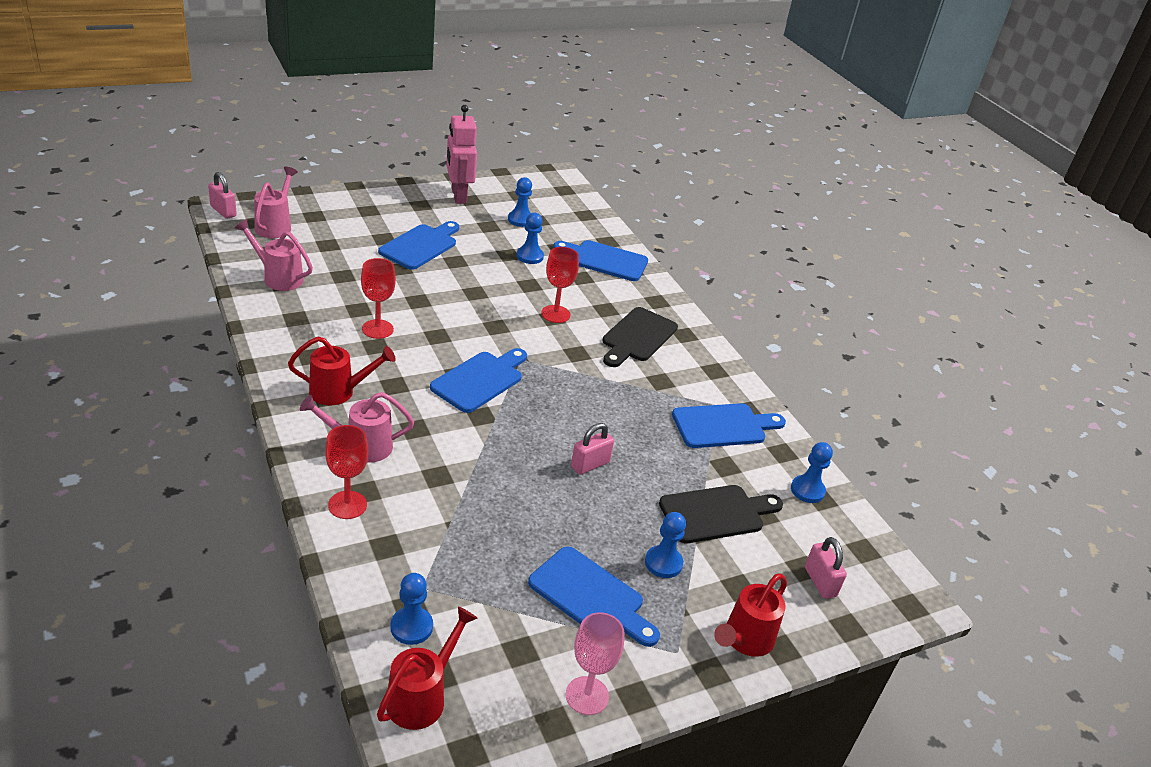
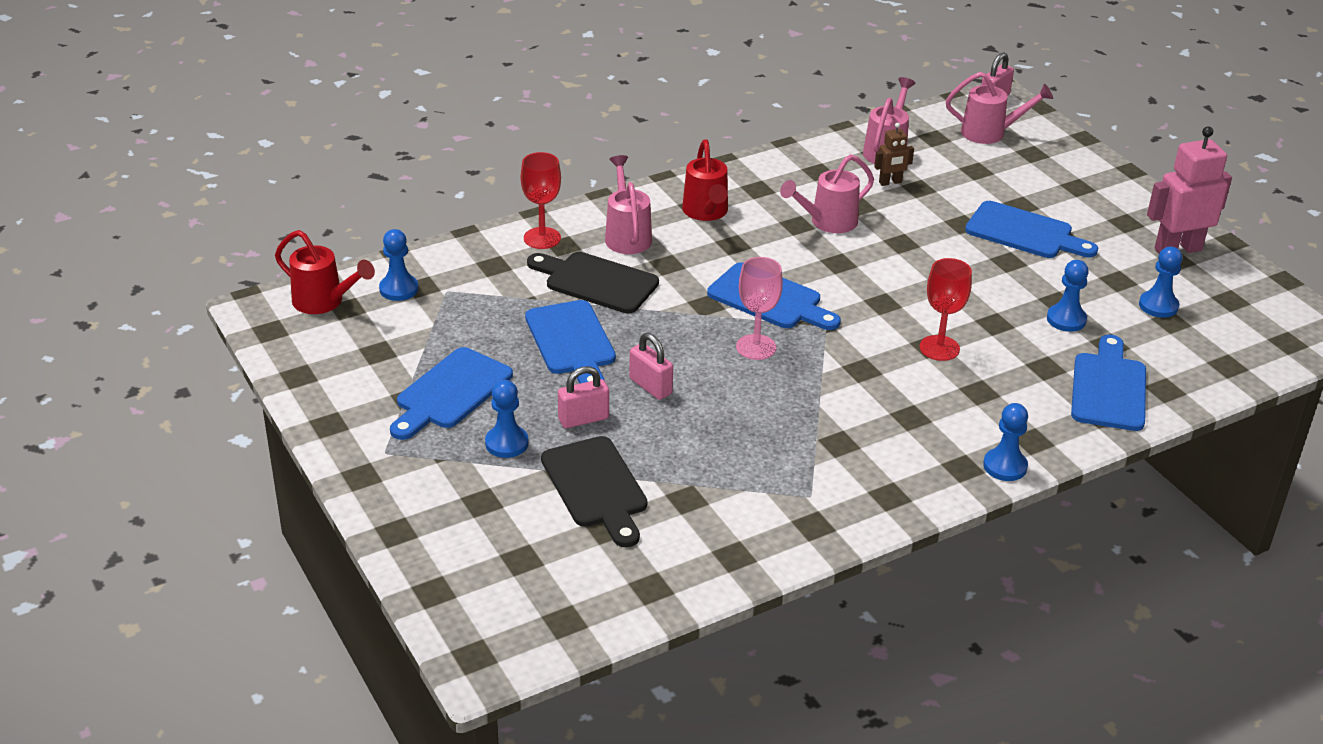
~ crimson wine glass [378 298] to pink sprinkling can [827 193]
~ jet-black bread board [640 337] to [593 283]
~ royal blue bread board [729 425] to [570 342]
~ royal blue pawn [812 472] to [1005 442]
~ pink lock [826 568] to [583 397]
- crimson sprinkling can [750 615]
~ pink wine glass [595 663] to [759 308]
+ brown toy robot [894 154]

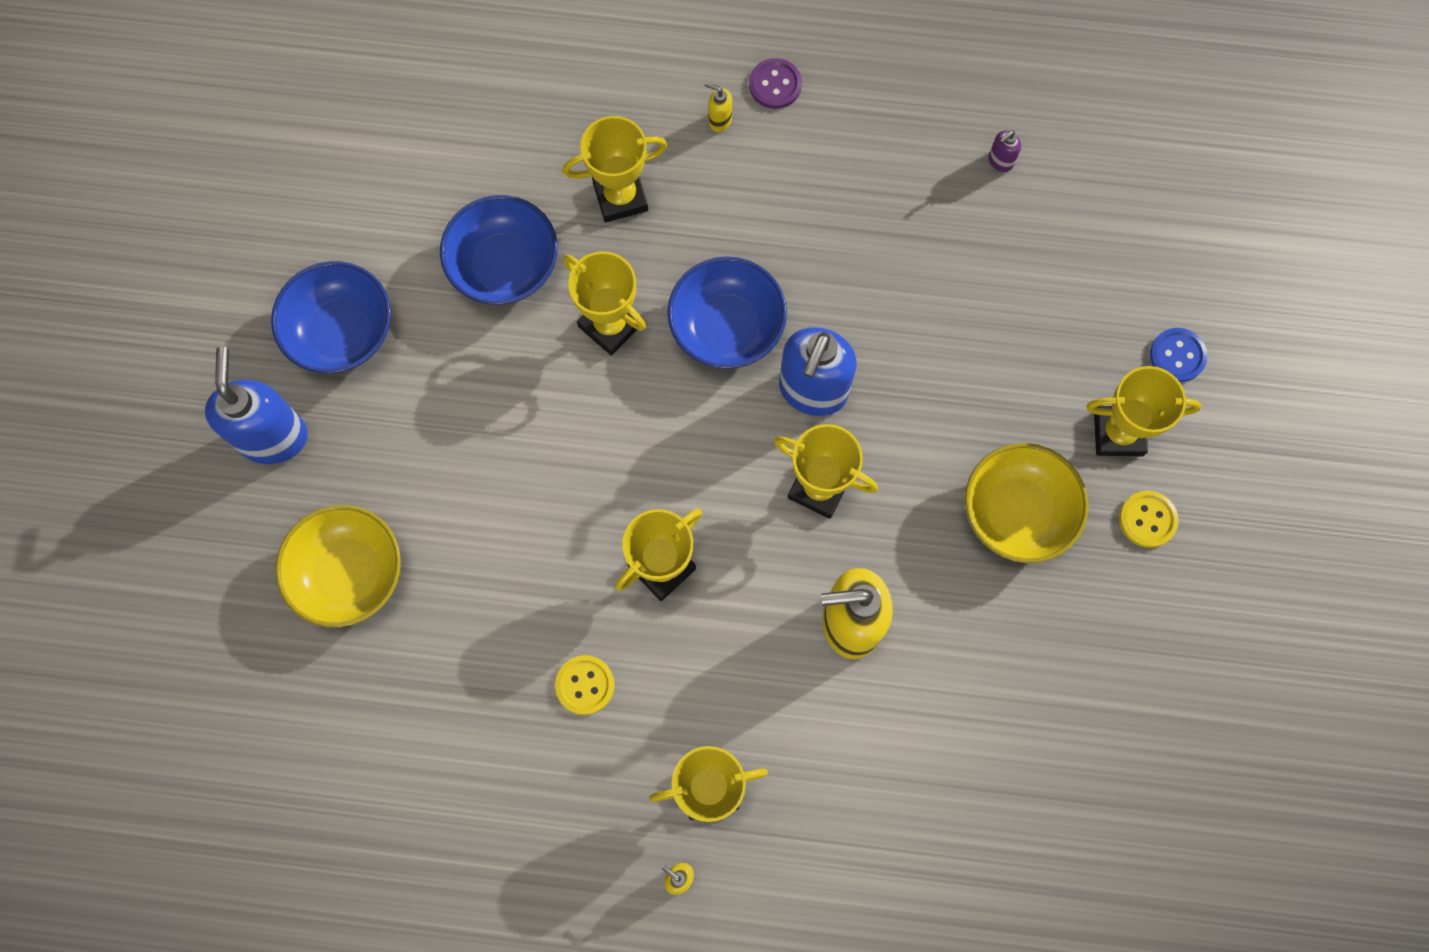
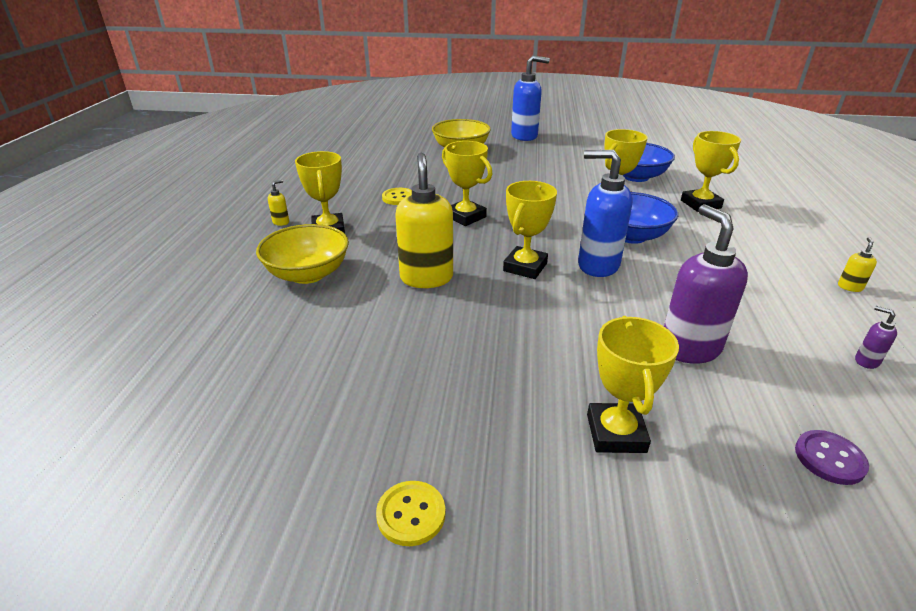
~ violet button [775 83] to [832 457]
~ bright yellow pump bottle [718 107] to [857 264]
- royal blue deep dish [331 317]
- royal blue button [1179 355]
~ bright yellow deep dish [1027 503] to [302 254]
~ bright yellow button [1148 519] to [411 513]
+ violet pump bottle [706 284]

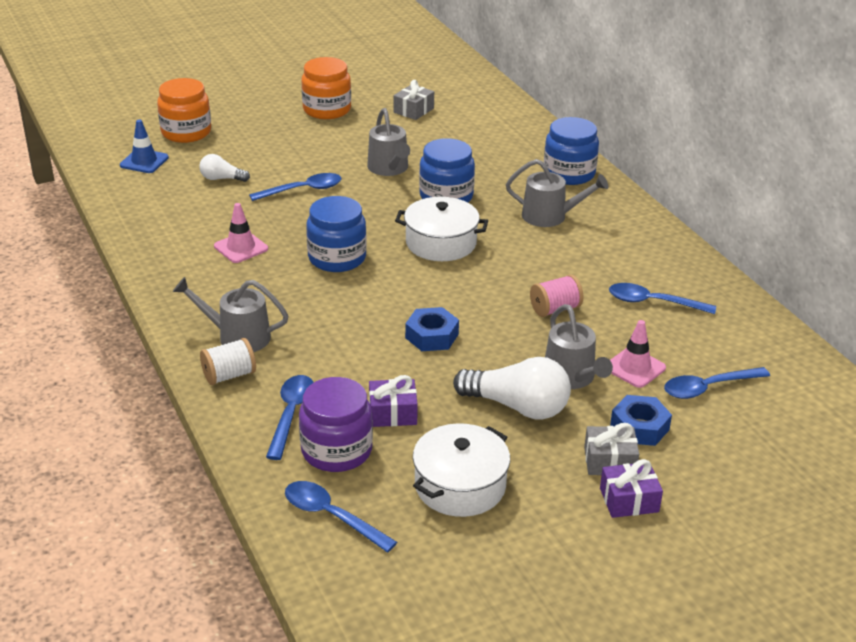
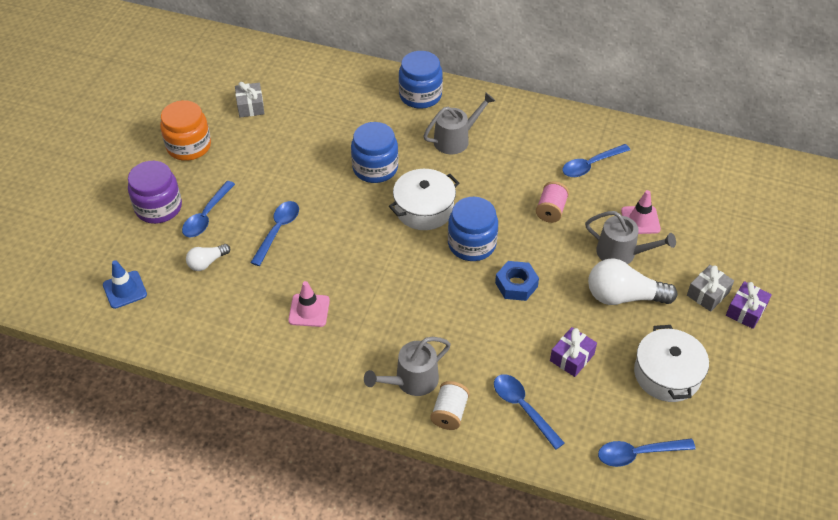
- orange-coloured jam jar [184 110]
- grey sprinkling can [388 142]
~ royal blue jam jar [336 234] to [473 229]
~ pure white bulb [512 388] = [632 281] 150 degrees counterclockwise
~ royal blue spoon [717 383] to [208 209]
~ violet jam jar [336 424] to [155 192]
- royal blue nut [641 420]

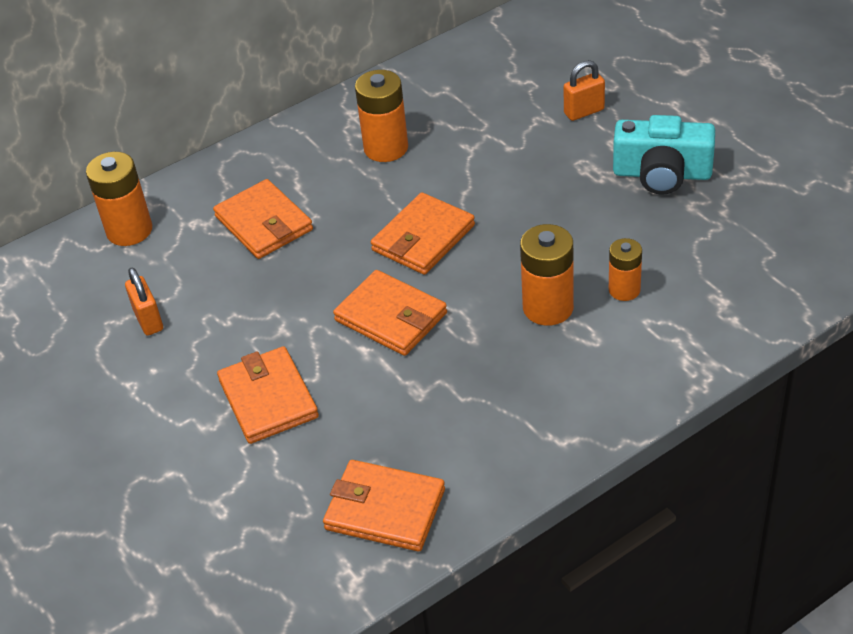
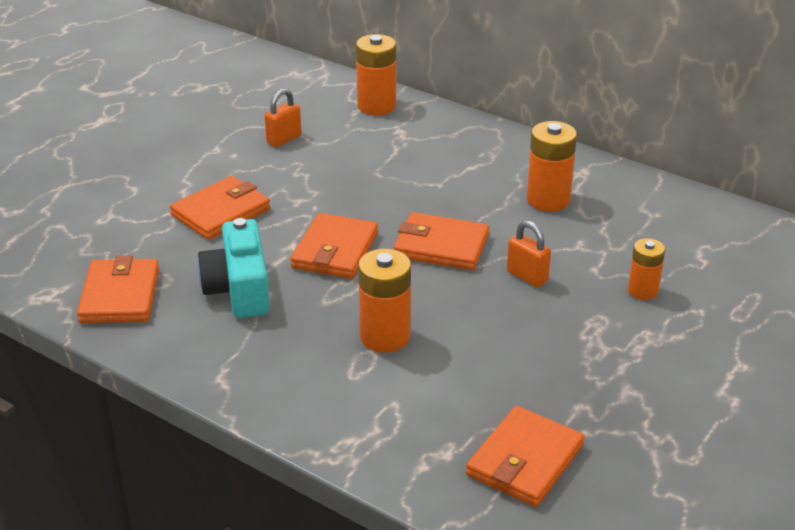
~ orange-coloured lock [584 90] to [529 254]
~ teal photo camera [664 155] to [233 268]
~ orange-coloured card wallet [263 219] to [525 456]
~ orange-coloured power cell [625 269] to [646 269]

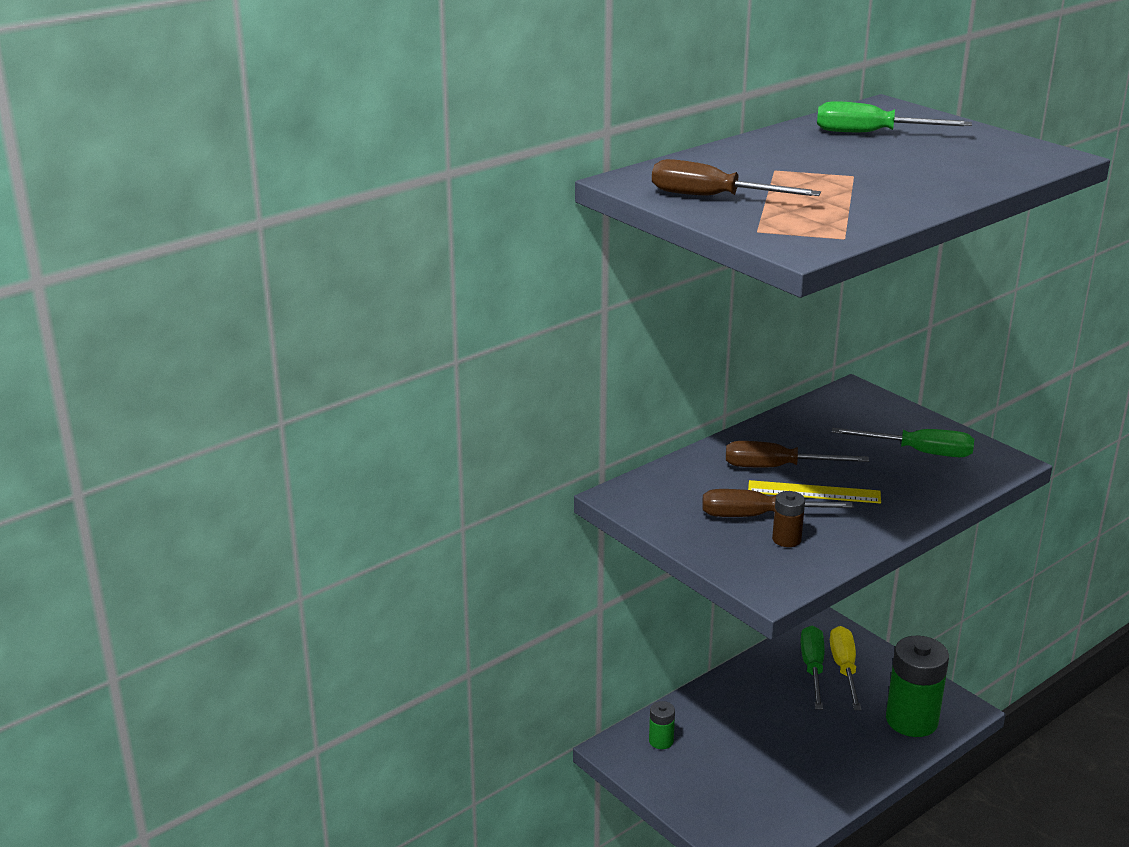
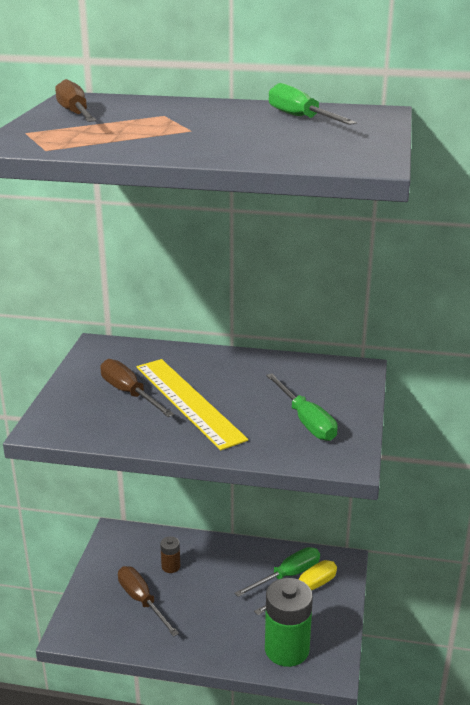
~ brown hand screwdriver [797 454] to [148 601]
~ bright yellow measuring stick [814 492] = [192 404] x1.63
~ brown power cell [788 519] to [170 554]
- leaf-green power cell [662 725]

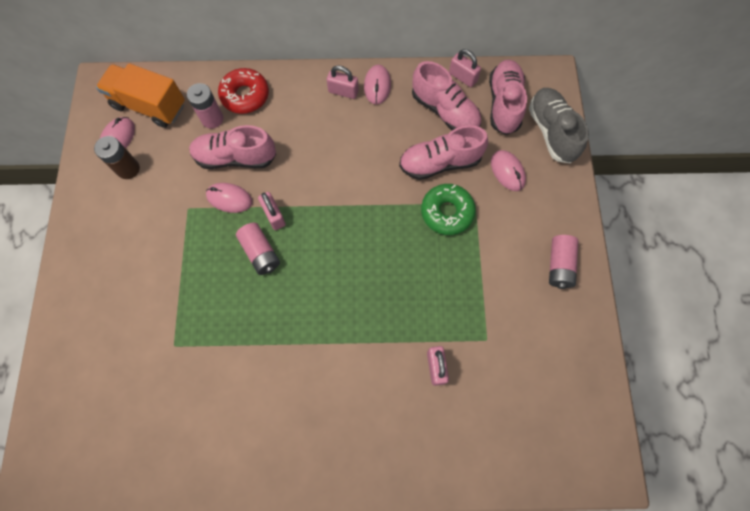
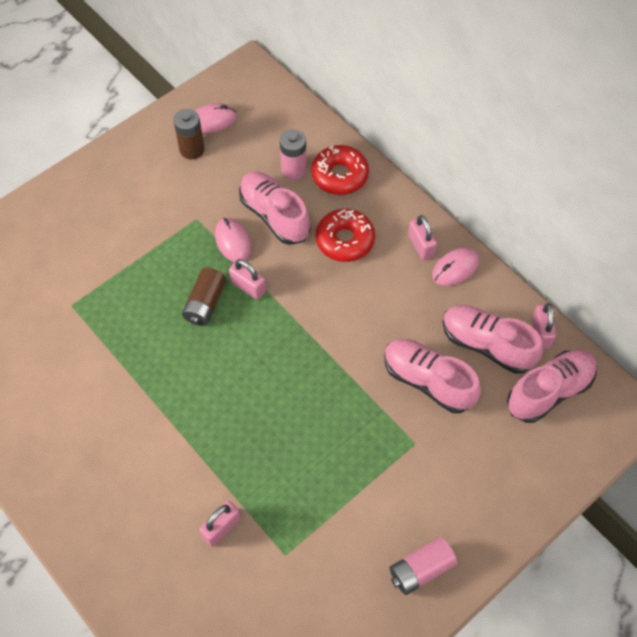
~ pink lace-up shoe [446 95] = [493 339] 120 degrees clockwise
- orange-coloured truck [140 95]
- grey lace-up shoe [559 125]
- pink PC mouse [508 170]
- leaf-green donut [448 209]
~ pink lock [272 211] = [247 279] 75 degrees counterclockwise
~ pink power cell [258 248] to brown power cell [204 297]
+ crimson donut [345 235]

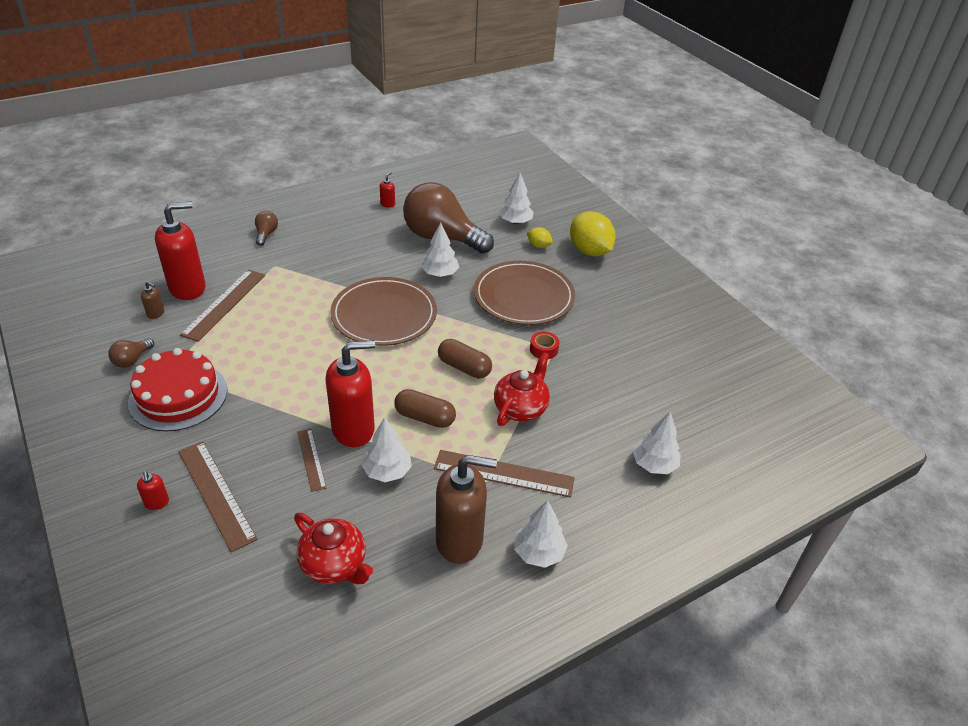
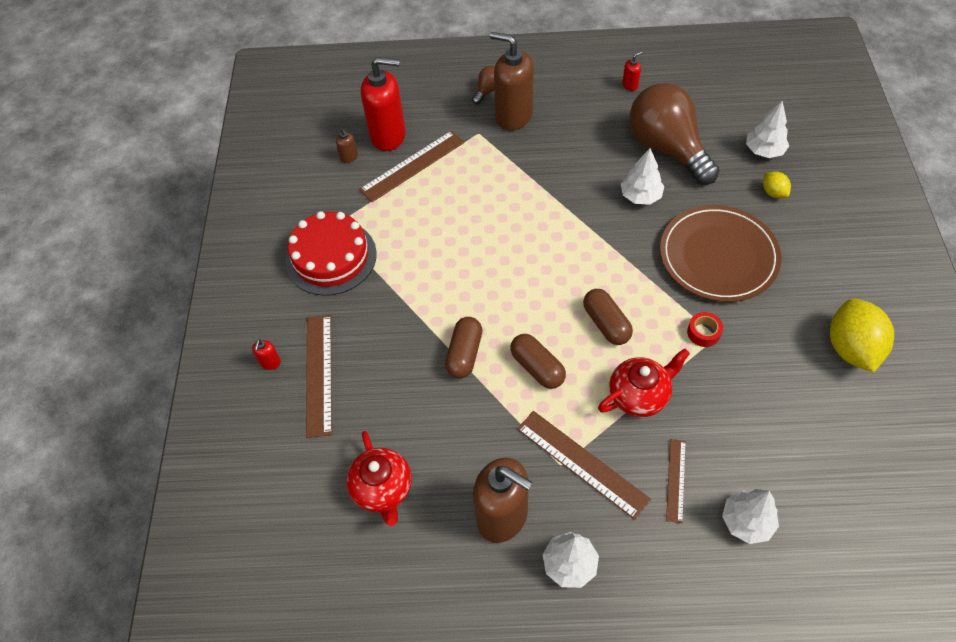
~ bright yellow citrus fruit [593 233] to [862 335]
- brown plate [383 311]
- brown bulb [131 353]
~ crimson pump bottle [350 393] to brown capsule [464 347]
- pure white fir tree [387 449]
~ brown measuring stick [311 460] to [676 481]
+ brown pump bottle [512 81]

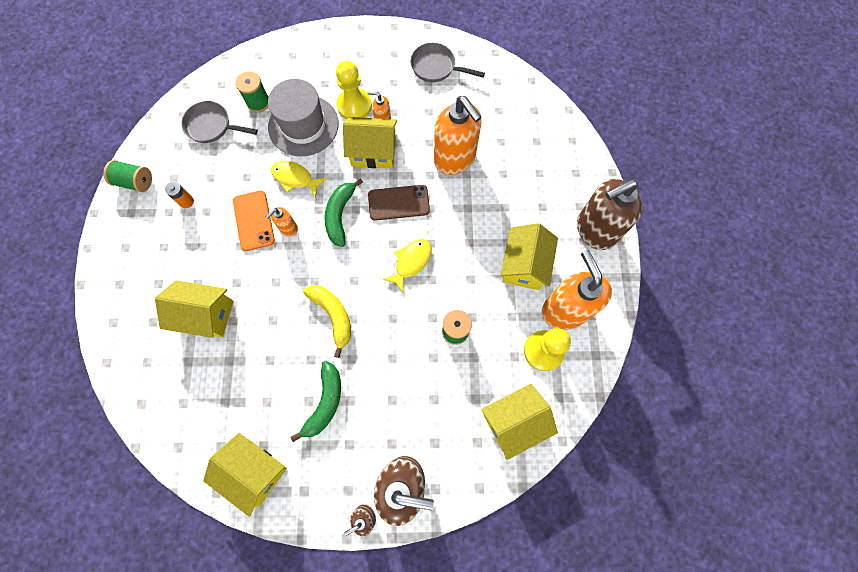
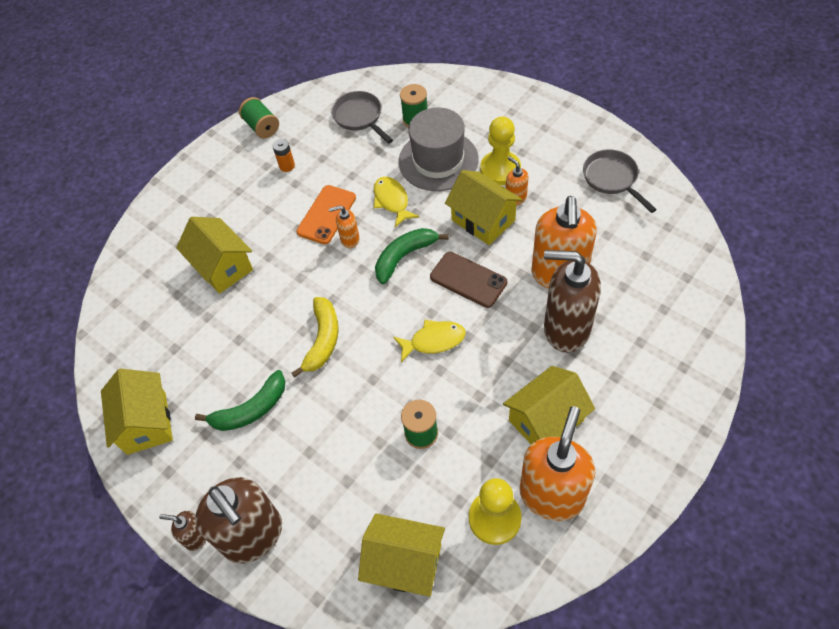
~ brown pump bottle [609 214] to [572 301]

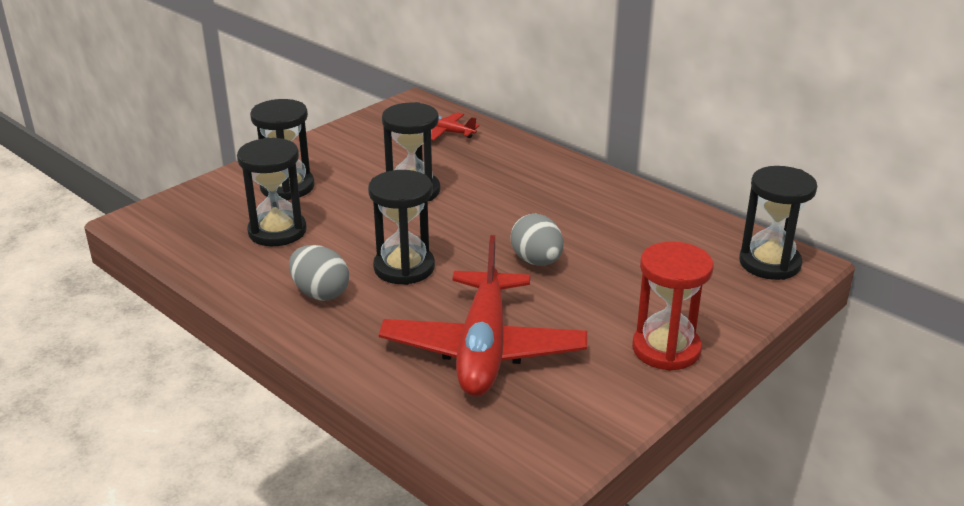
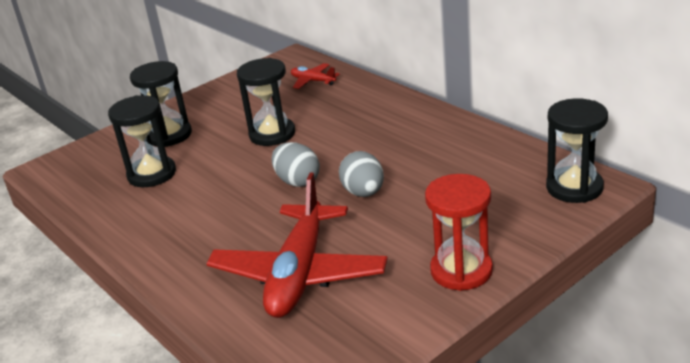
- jet-black hourglass [401 227]
~ grey egg [319 272] to [296 164]

